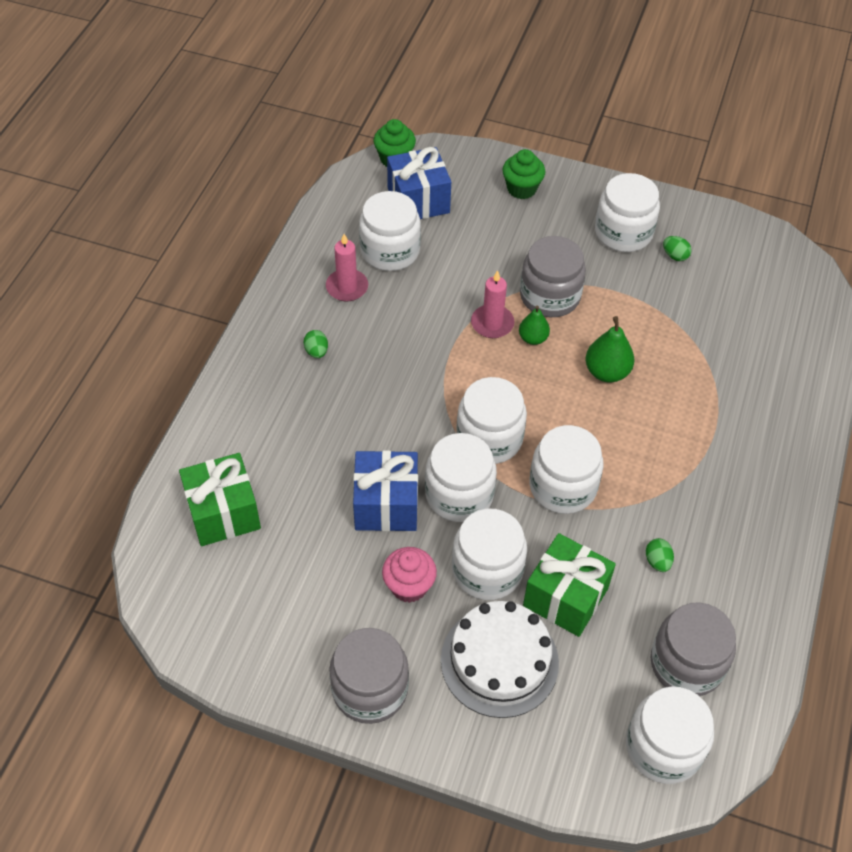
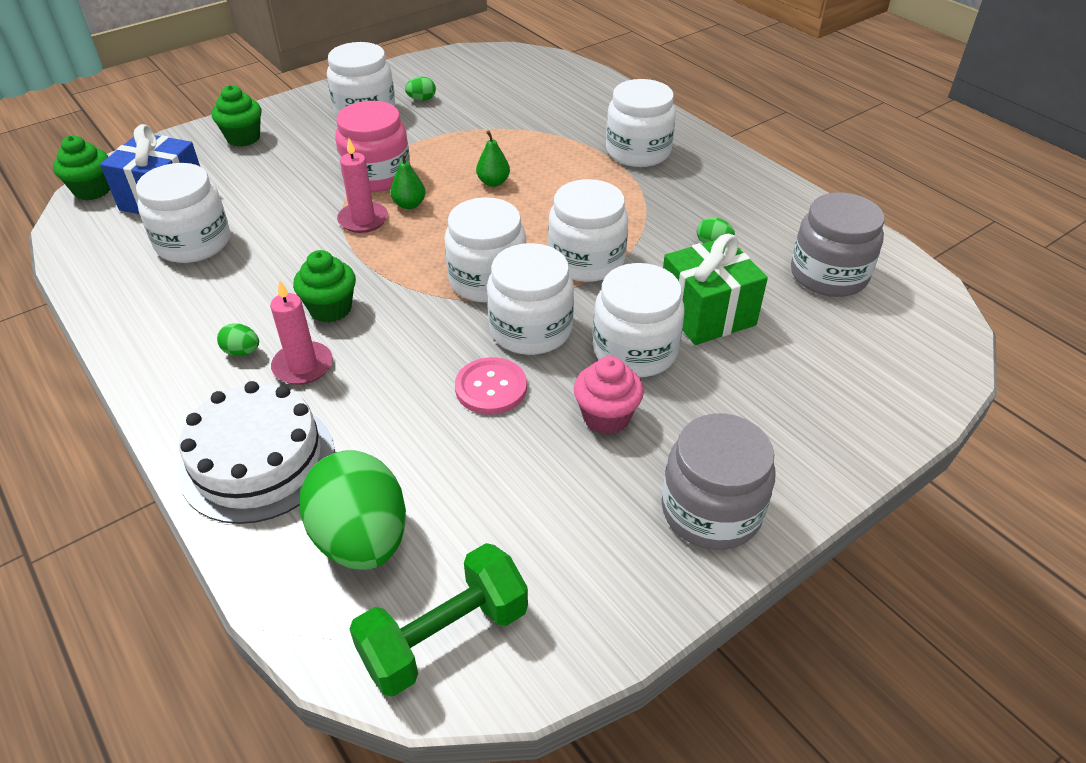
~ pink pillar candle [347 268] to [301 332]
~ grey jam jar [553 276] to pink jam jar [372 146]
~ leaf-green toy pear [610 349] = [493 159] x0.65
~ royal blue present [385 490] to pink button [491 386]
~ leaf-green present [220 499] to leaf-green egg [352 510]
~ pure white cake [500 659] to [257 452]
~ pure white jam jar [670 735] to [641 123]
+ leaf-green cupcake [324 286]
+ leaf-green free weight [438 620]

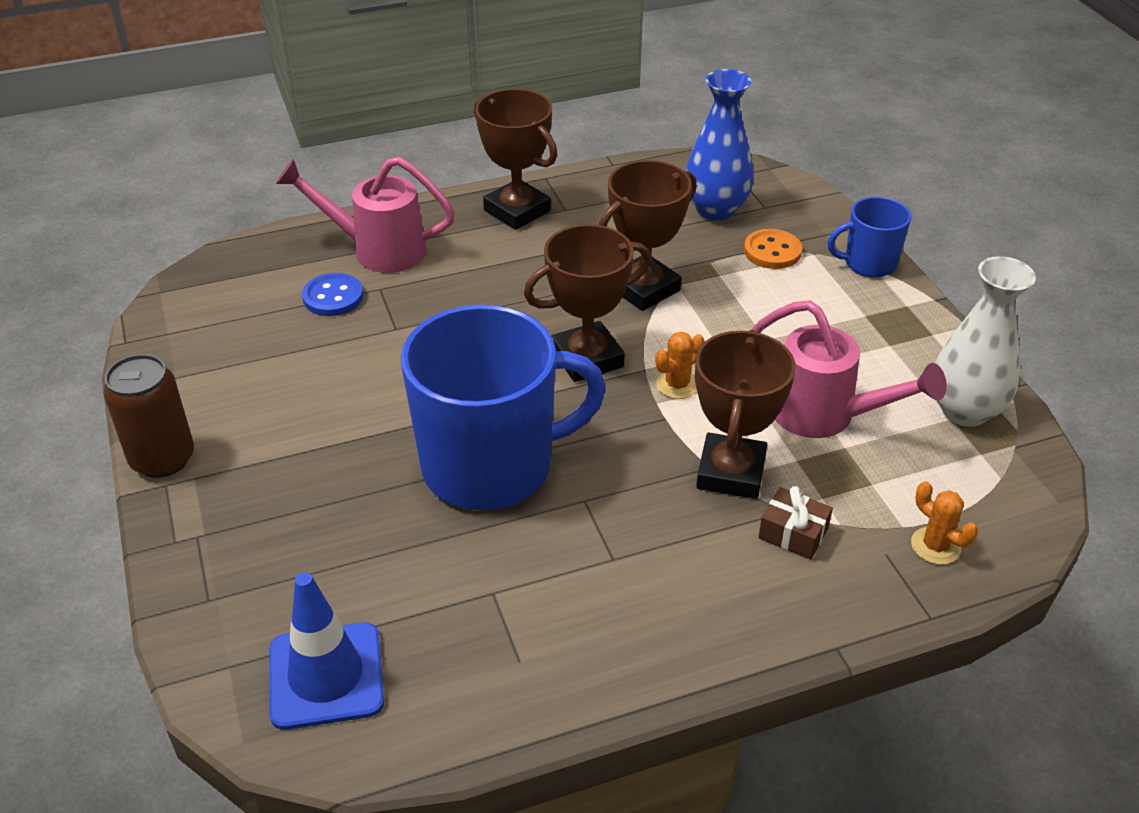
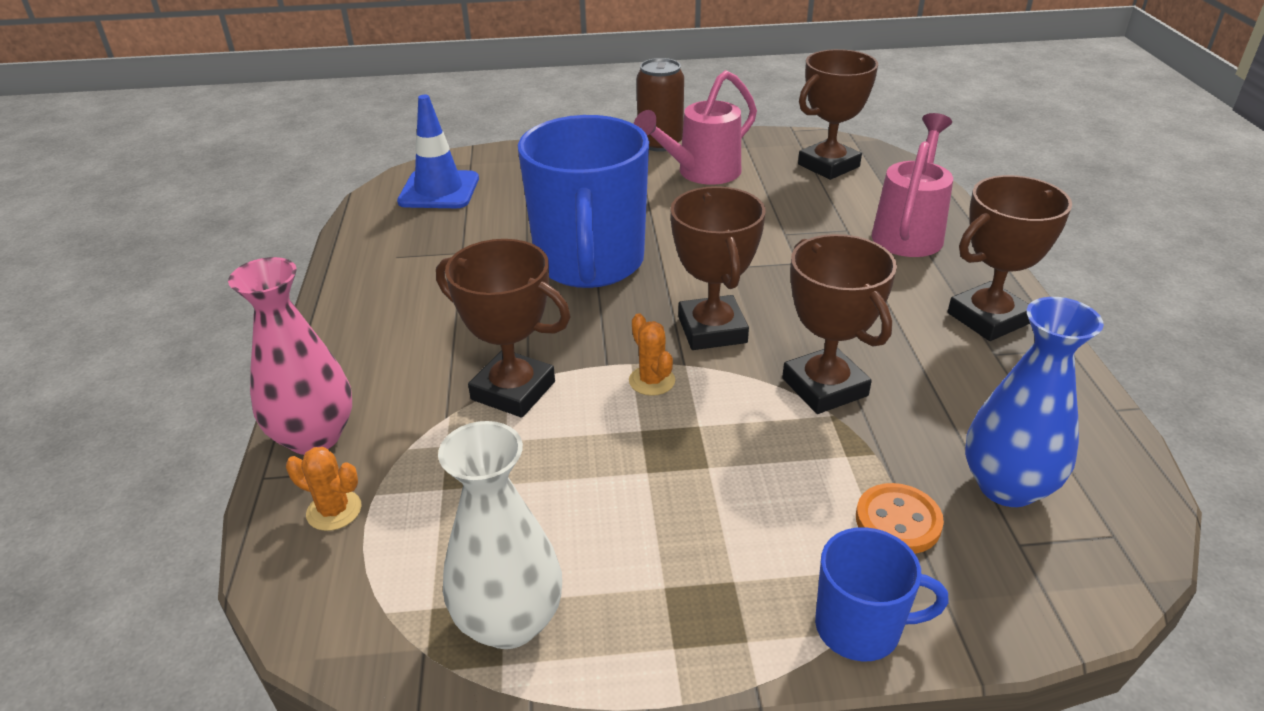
~ royal blue mug [869 237] = [882 594] 90 degrees clockwise
- royal blue button [332 294]
~ pink sprinkling can [849 369] to [695 127]
~ orange-coloured saguaro cactus [944 523] = [324 489] 45 degrees clockwise
- brown present [795 523]
+ brown trophy [838 114]
+ pink flower vase [290 356]

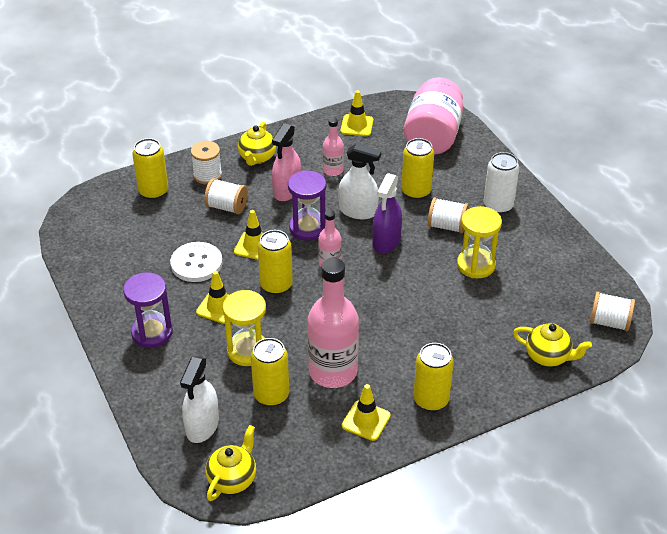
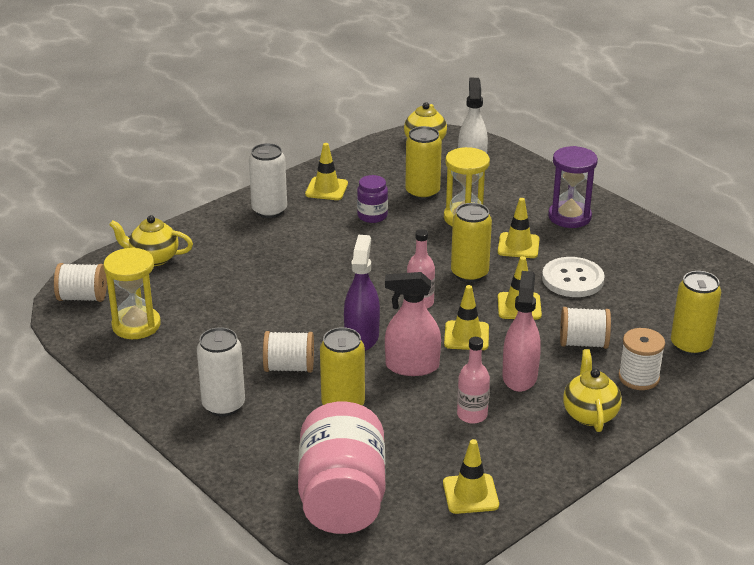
~ pure white spray bottle [360 181] to pink spray bottle [413 324]
~ violet hourglass [307 205] to bright yellow traffic cone [466 317]
~ bright yellow hourglass [479 242] to [132 293]
~ pink drink bottle [333 323] to violet jam jar [372 199]
~ bright yellow soda can [434 377] to pure white soda can [268 180]

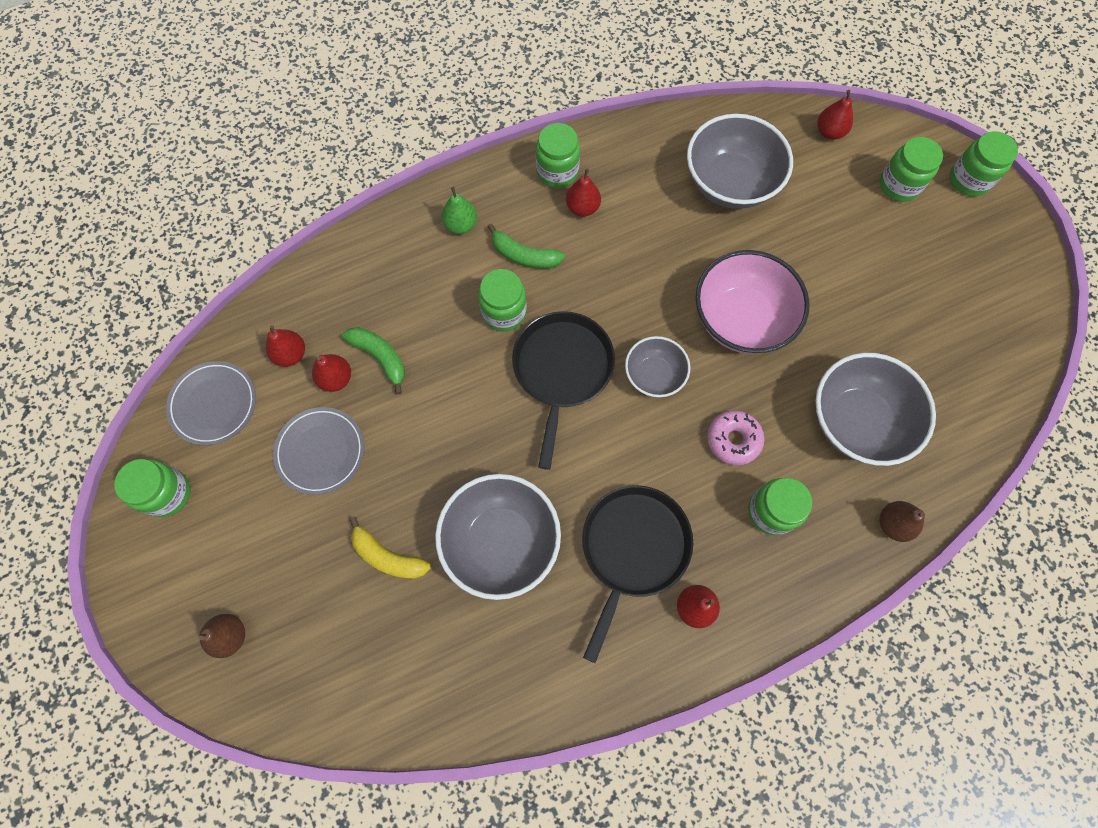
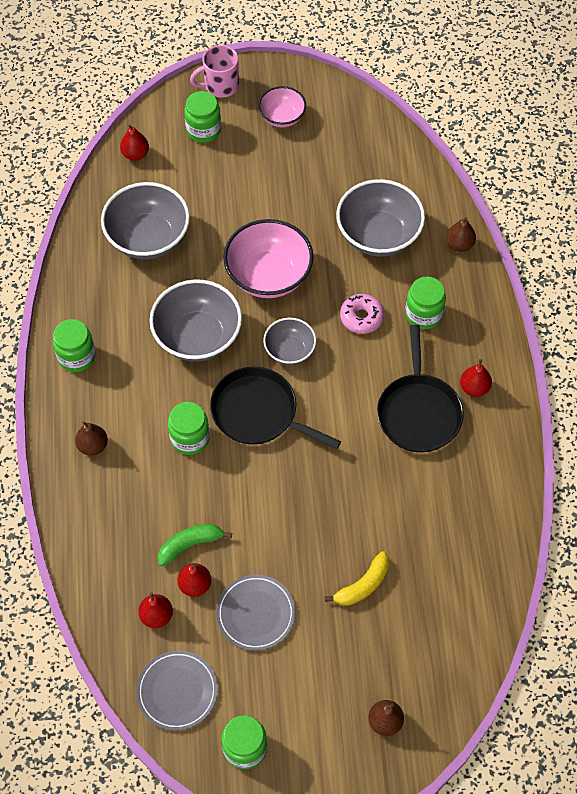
~ leaf-green jam jar [984 163] to pink mug [214 71]
- crimson toy pear [583 193]
~ leaf-green toy pear [459 210] to brown toy pear [91 438]
- leaf-green banana [526 246]
~ grey deep dish [498 537] to [195 320]
~ jet-black pan [637 574] = [420 388] 135 degrees counterclockwise
+ pink deep dish [282 107]

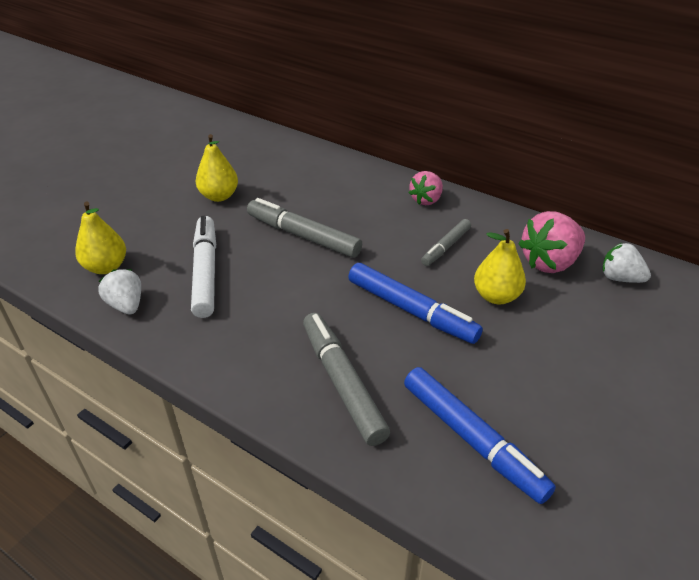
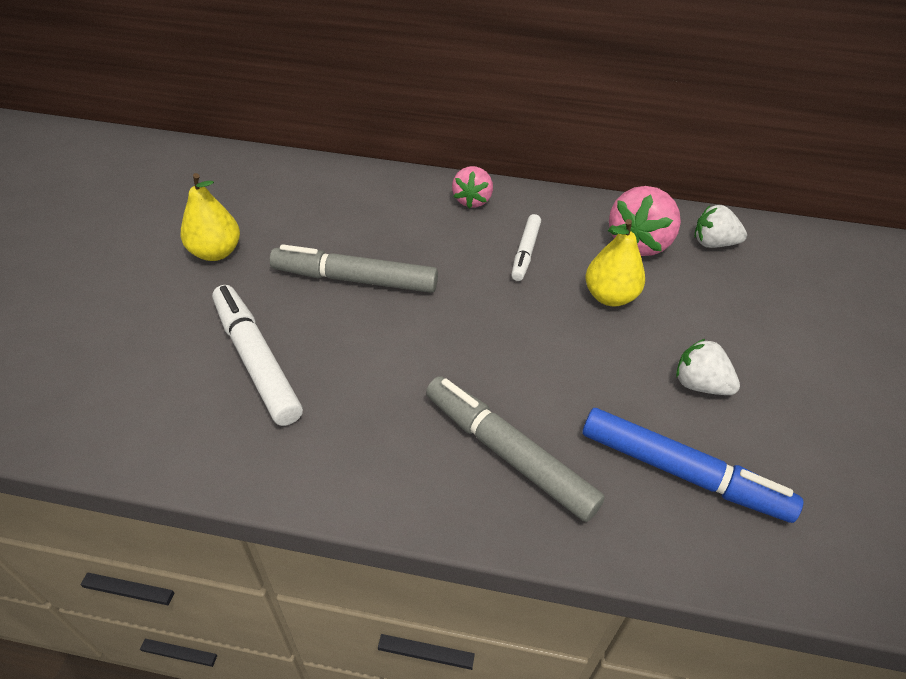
- bright yellow toy pear [100 238]
~ grey felt pen [446 242] to pure white felt pen [526 247]
- royal blue felt pen [415 303]
~ pure white strawberry [120 291] to [708 367]

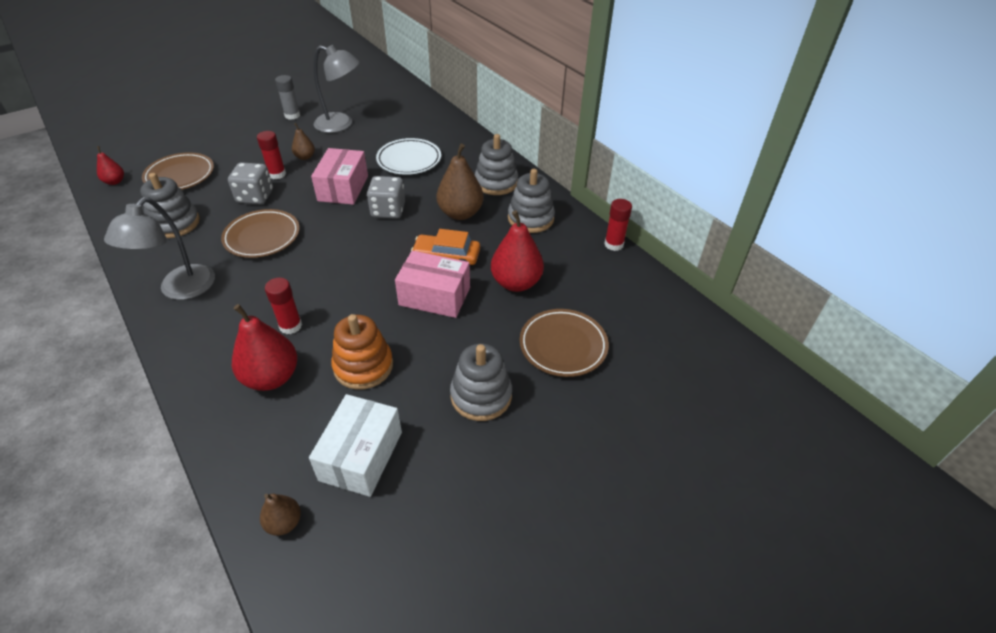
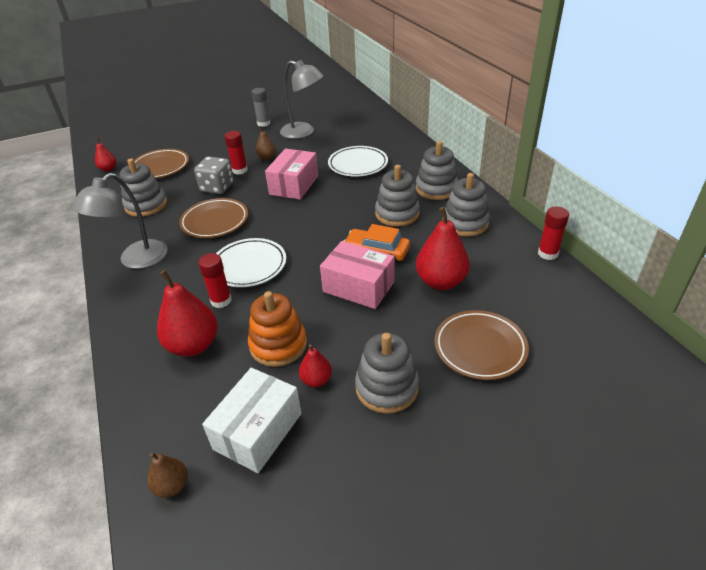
~ brown toy pear [460 182] to grey ring stacker [397 195]
- grey die [386 197]
+ pure white plate [251 262]
+ crimson toy pear [315 365]

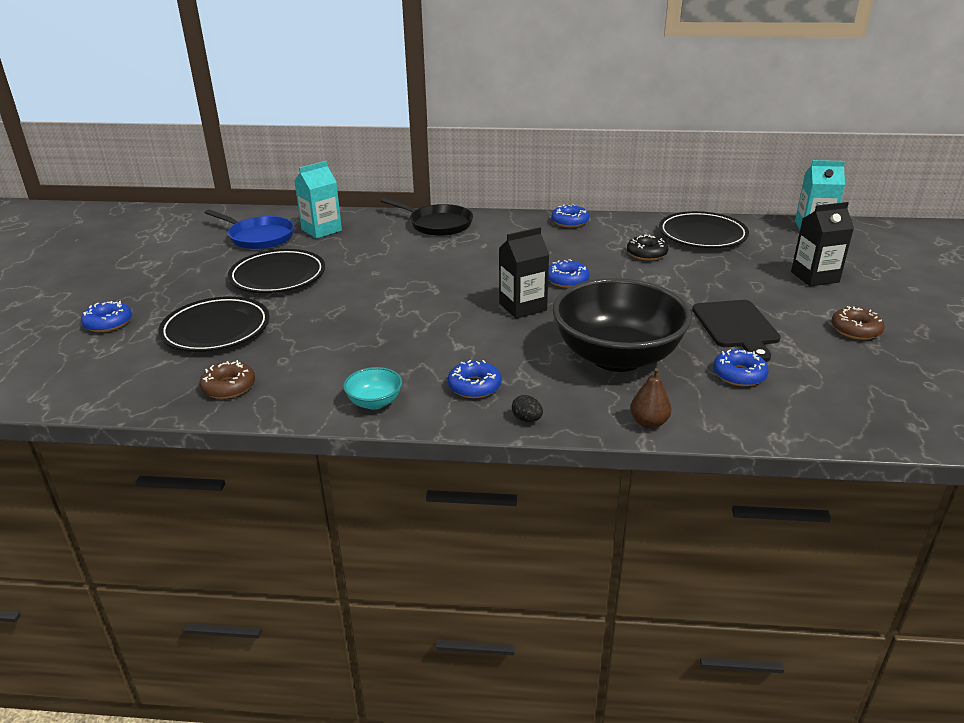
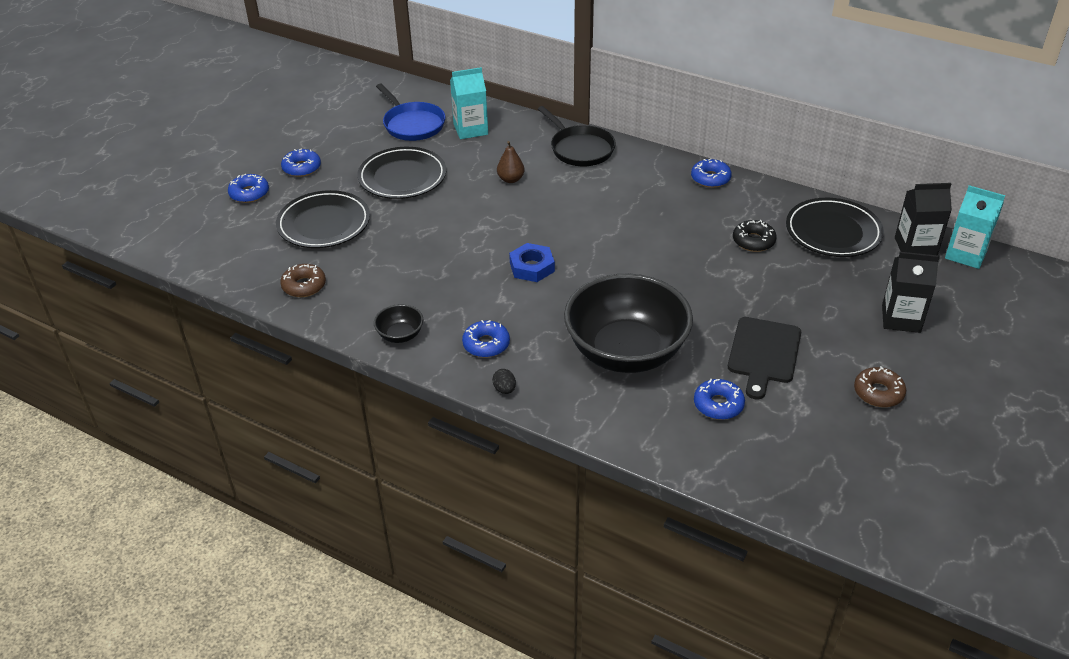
~ jet-black milk carton [524 273] to [923 219]
~ royal blue donut [568 273] to [301 162]
~ teal deep dish [372 388] to jet-black deep dish [398 323]
~ brown toy pear [650 398] to [510 162]
+ royal blue nut [532 262]

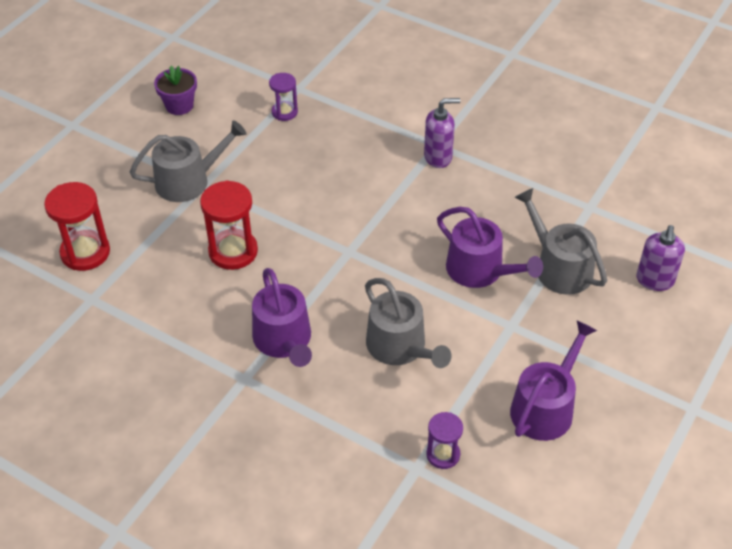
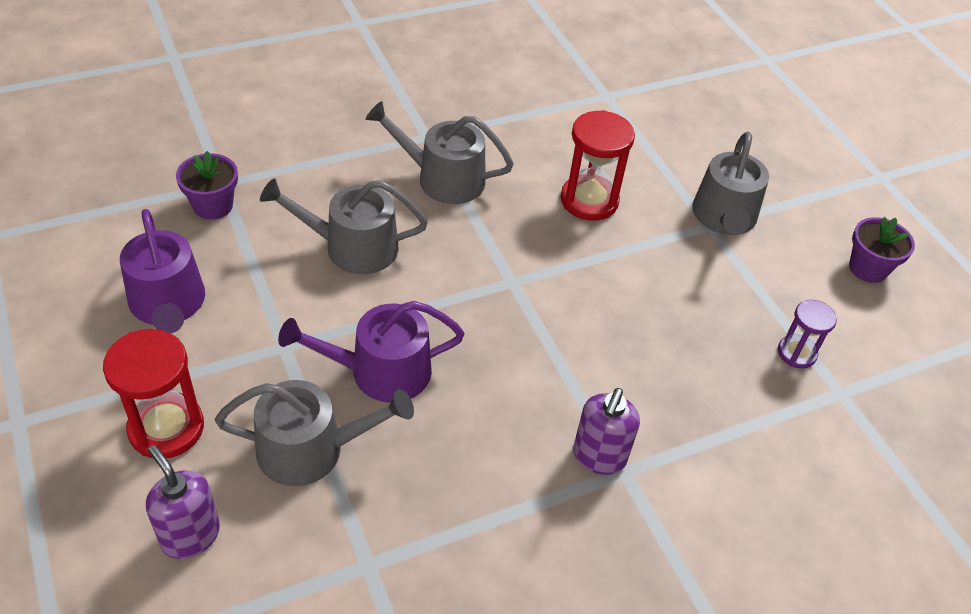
~ crimson hourglass [77 226] to [153 393]
~ violet sprinkling can [282 317] to grey sprinkling can [440 152]
~ violet hourglass [444 440] to violet potted plant [207 185]

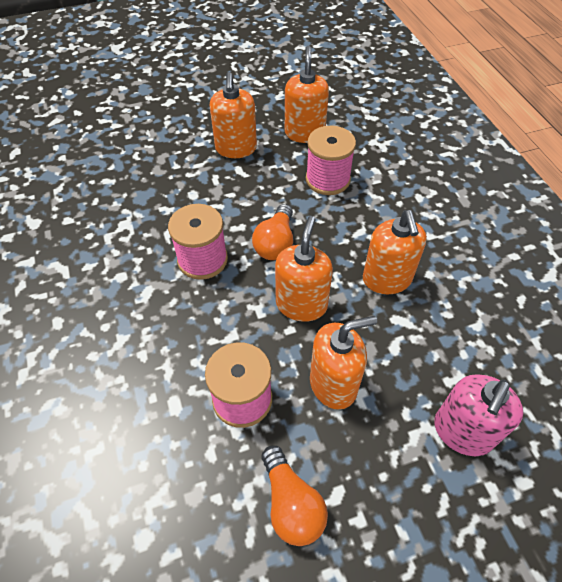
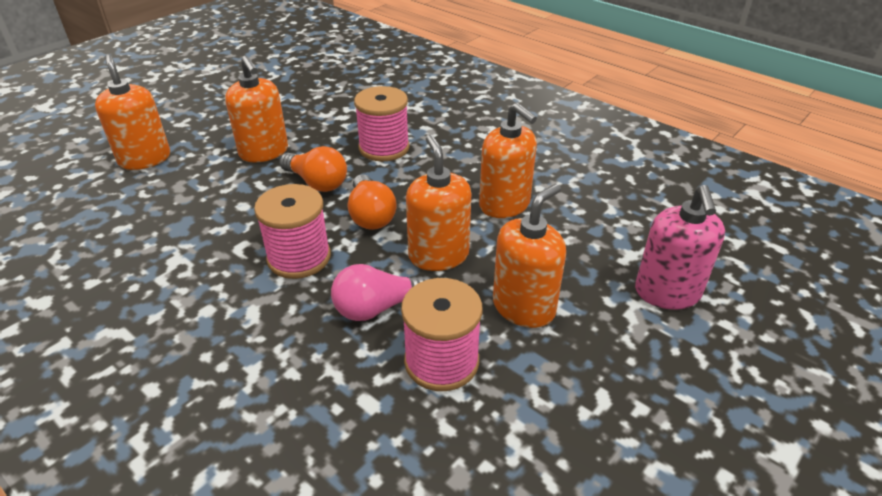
~ orange-coloured pump bottle [307 94] to [132 112]
~ orange-coloured bulb [294 496] to [313 169]
+ pink bulb [381 292]

